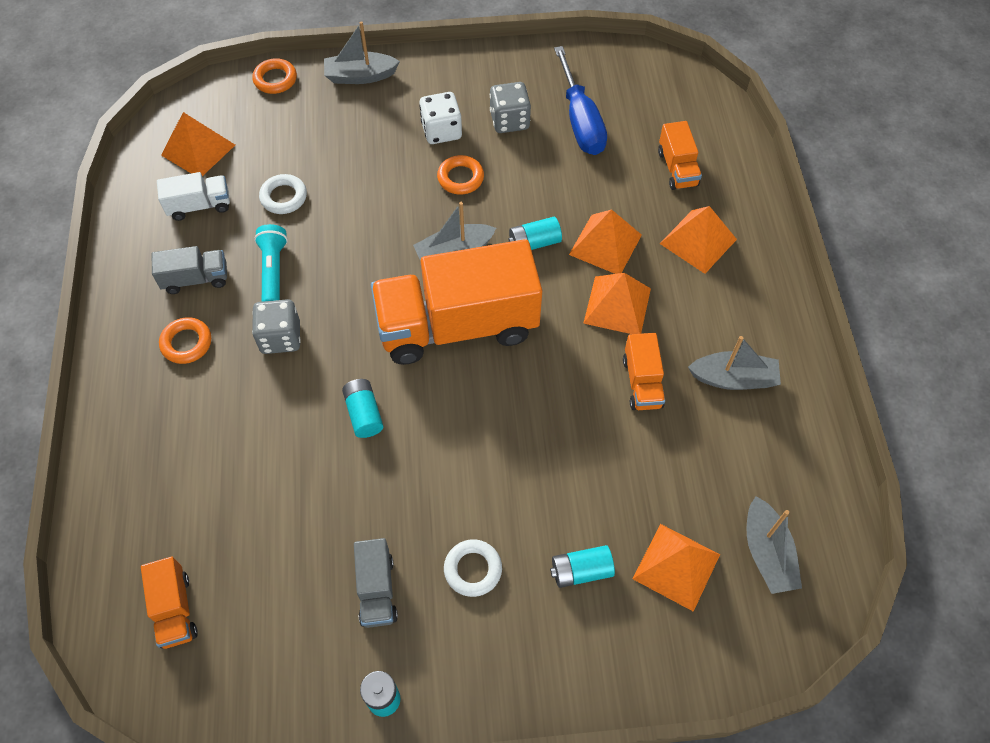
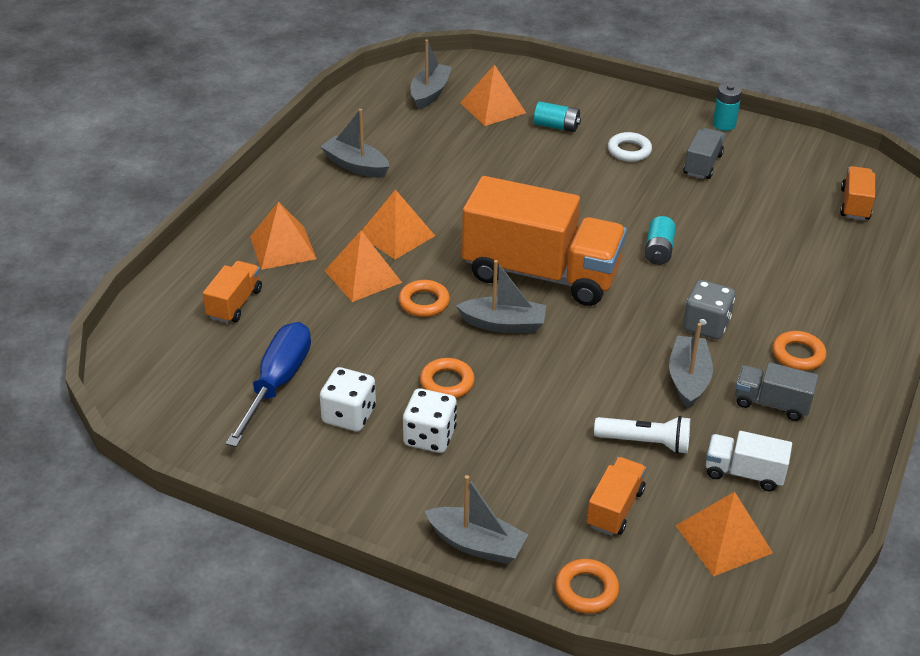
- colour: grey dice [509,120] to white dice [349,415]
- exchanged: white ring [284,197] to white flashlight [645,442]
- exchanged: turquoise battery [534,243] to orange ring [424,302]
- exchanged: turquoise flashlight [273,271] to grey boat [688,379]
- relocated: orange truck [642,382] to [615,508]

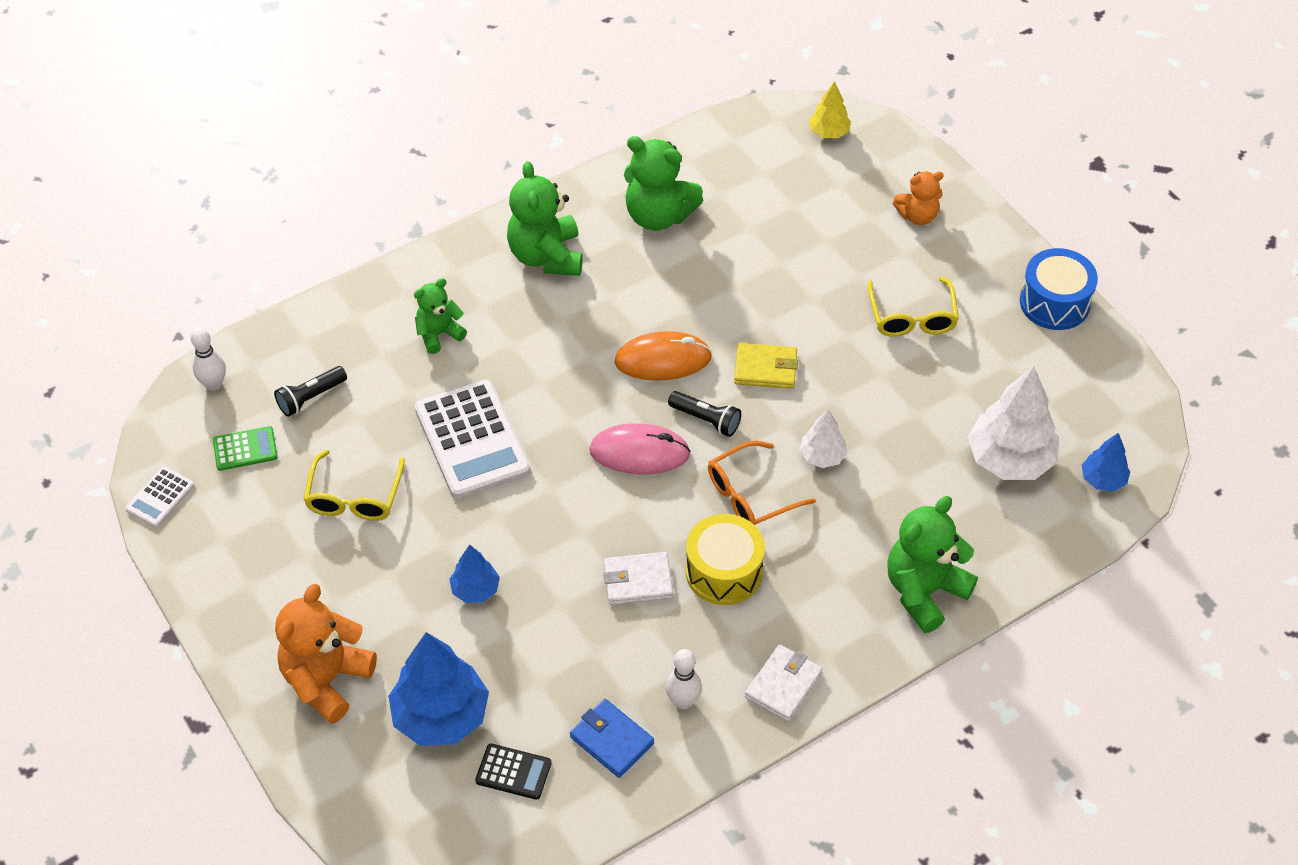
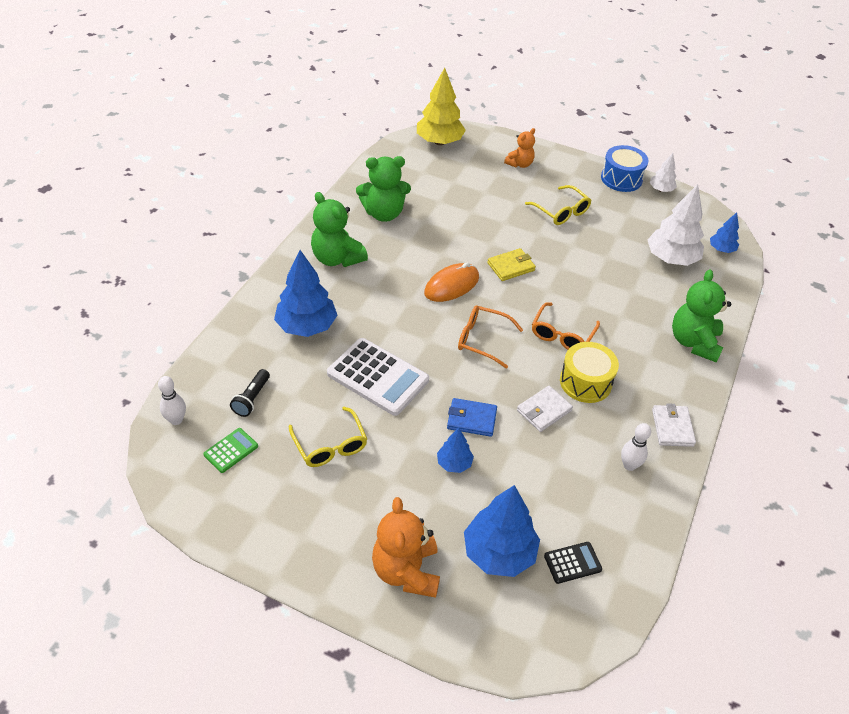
- size: yellow tree [829,132] = [439,142] x1.90
- exchanged: green teddy bear [439,334] to blue tree [306,326]
- missing: black flashlight [706,420]
- relocated: white tree [822,456] to [661,190]
- exchanged: pink mouse [639,452] to orange glasses [482,340]
- missing: white calculator [160,497]
- relocated: blue wallet [611,740] to [471,419]

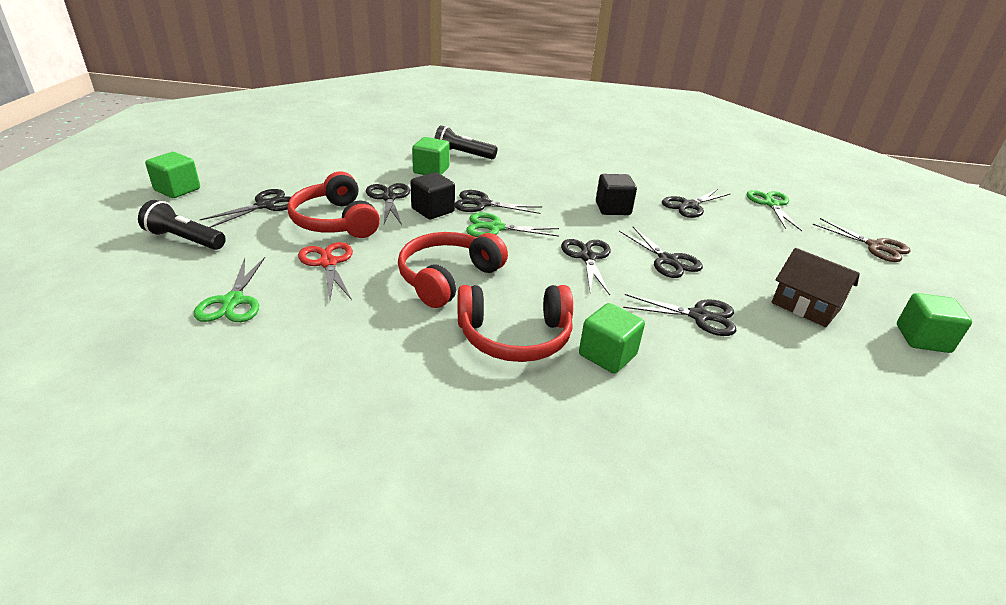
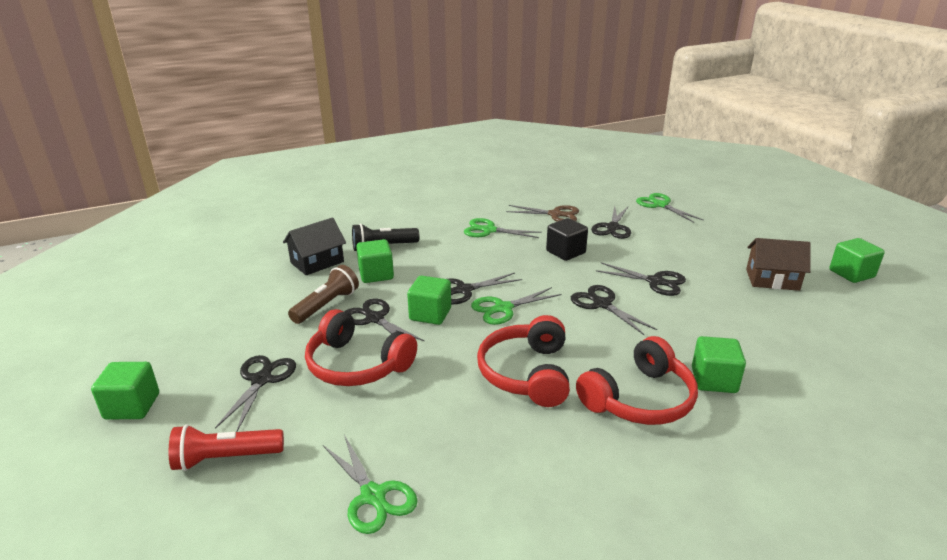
- colour: black cube [433,210] to green cube [430,314]
- colour: black flashlight [184,240] to red flashlight [226,458]
- relocated: brown scissors [875,246] to [555,214]
- missing: red scissors [328,263]
- missing: black scissors [699,316]
- appeared: black house [317,262]
- appeared: green scissors [489,230]
- appeared: brown flashlight [326,305]

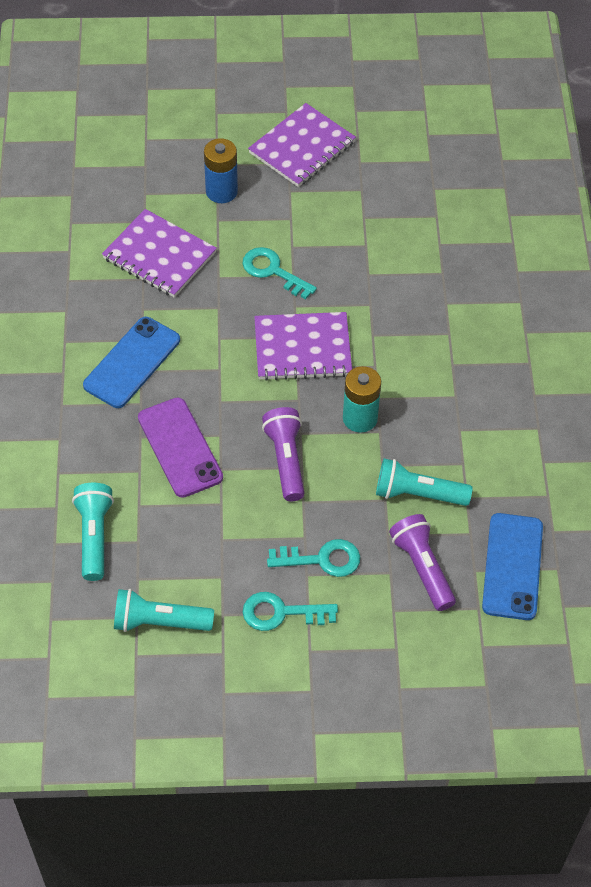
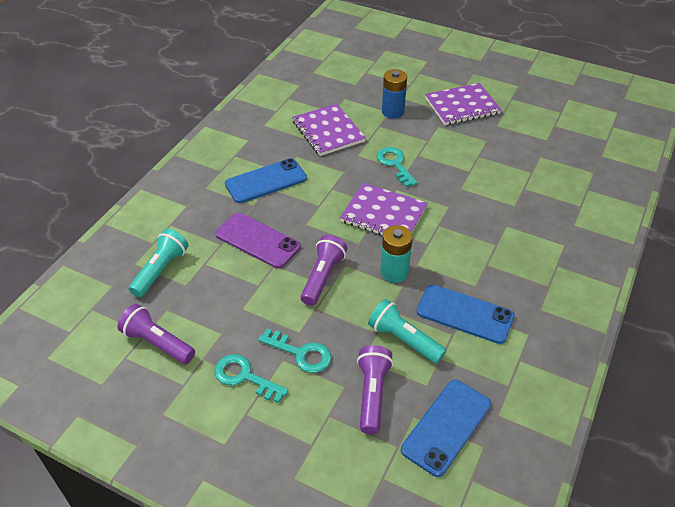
- spun: purple phone [180,447] = [257,240] 60 degrees counterclockwise
- colour: turquoise flashlight [159,621] to purple flashlight [157,343]
- appeared: blue phone [465,314]

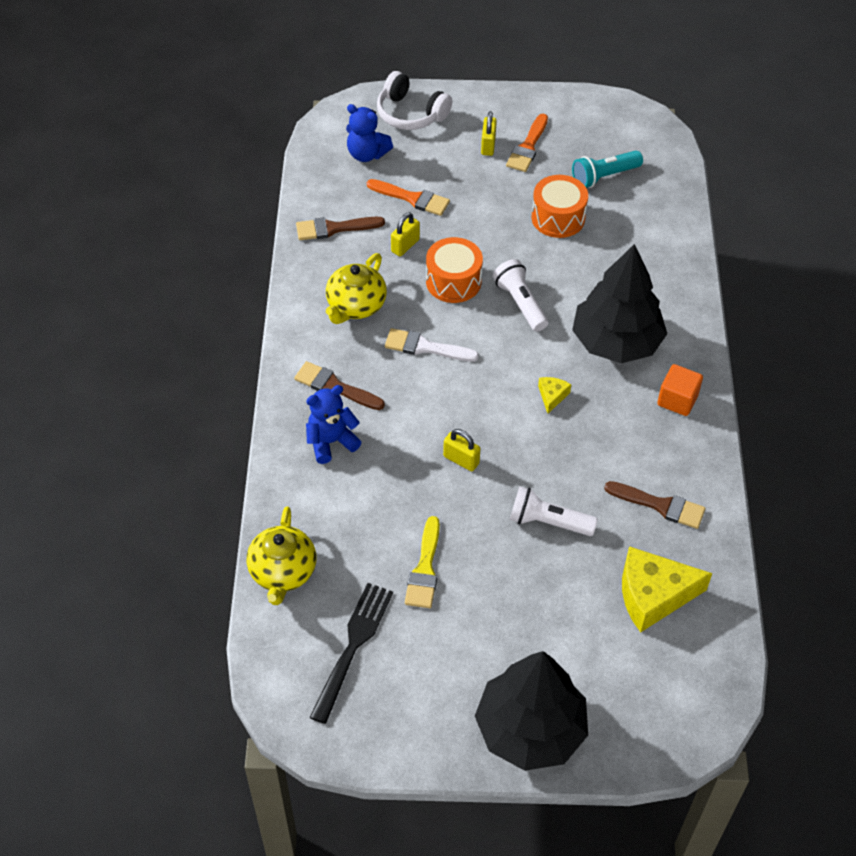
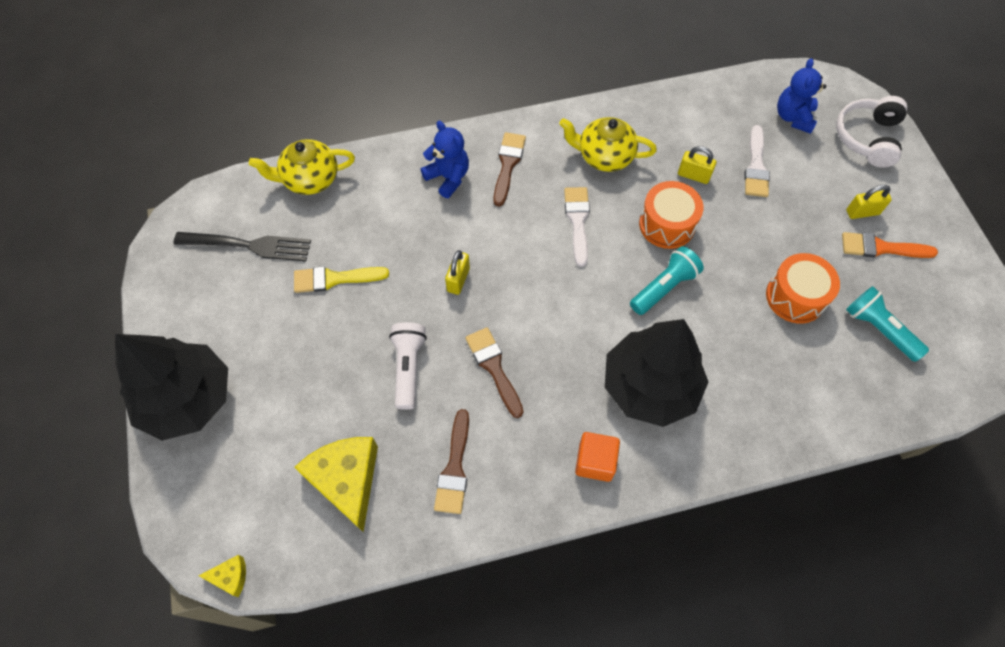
- colour: orange brush [412,198] to white brush [756,166]
- relocated: brown brush [334,228] to [494,367]
- colour: white flashlight [520,303] to turquoise flashlight [664,287]
- relocated: yellow cheese [552,396] to [230,577]

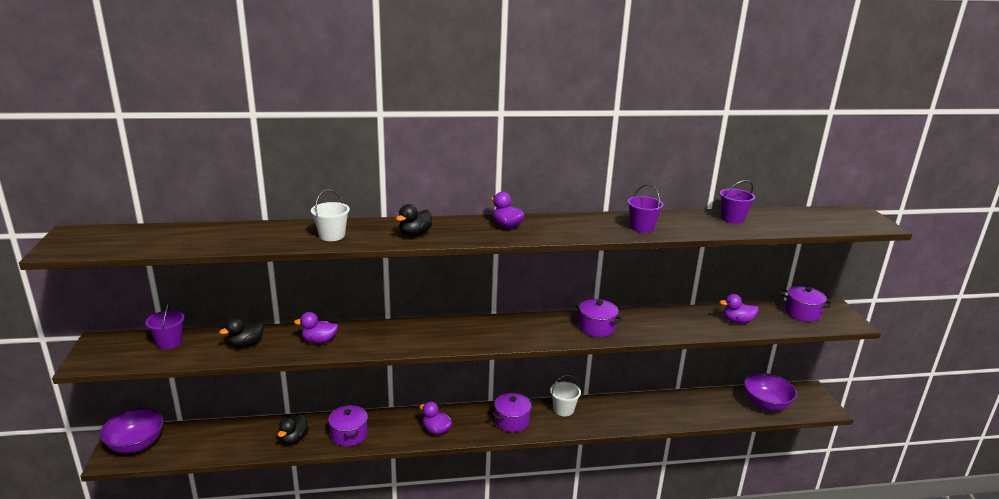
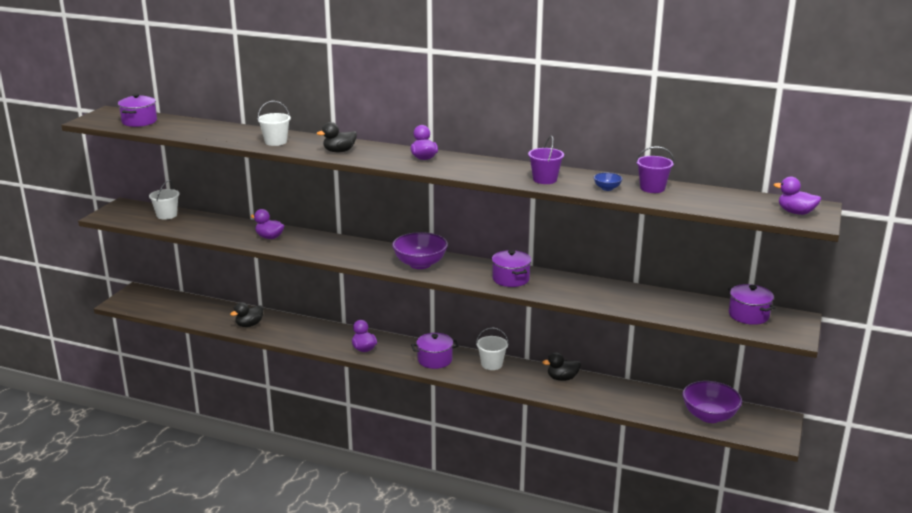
- relocated: purple duck [737,321] to [795,212]
- colour: purple bucket [169,342] to white bucket [167,215]
- relocated: black duck [246,344] to [562,378]
- relocated: purple pot [349,435] to [139,121]
- relocated: purple bowl [136,444] to [420,264]
- appeared: blue bowl [607,188]

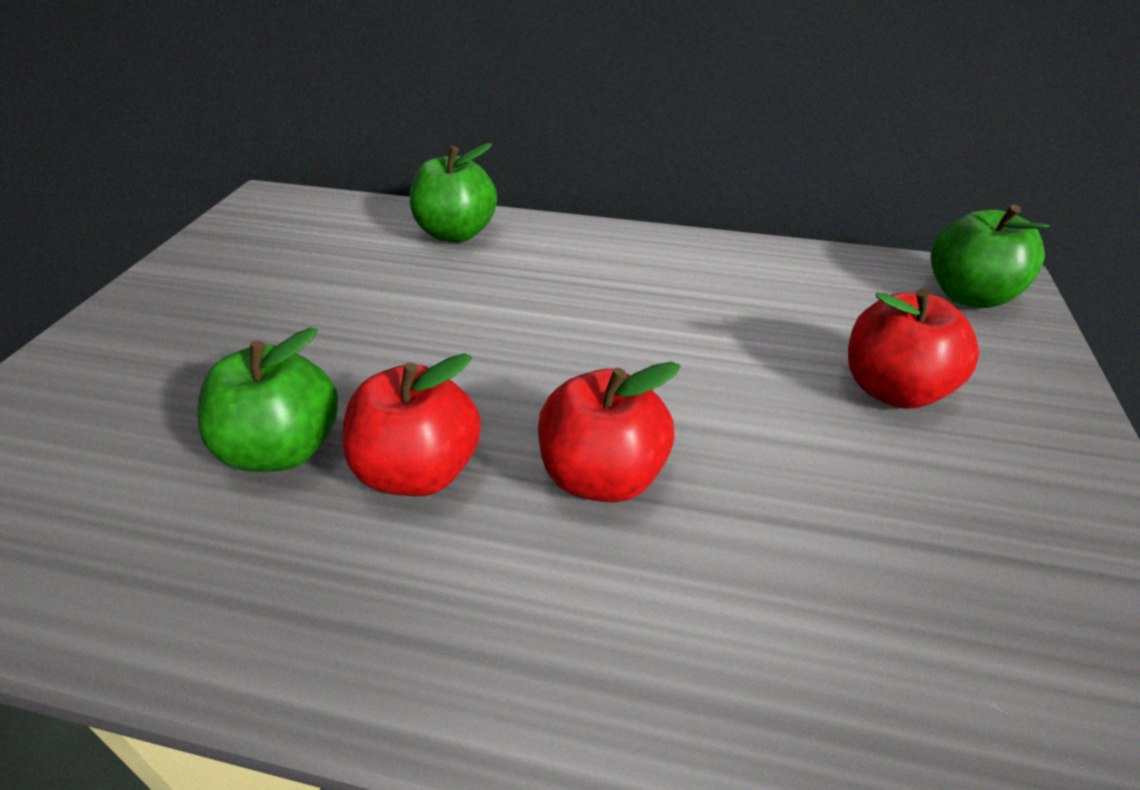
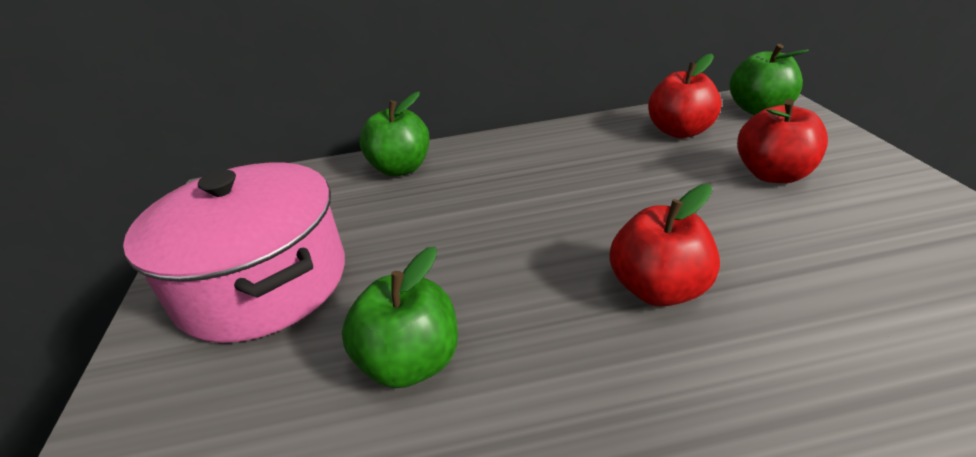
- relocated: red apple [419,472] to [680,131]
- appeared: pink pot [263,282]

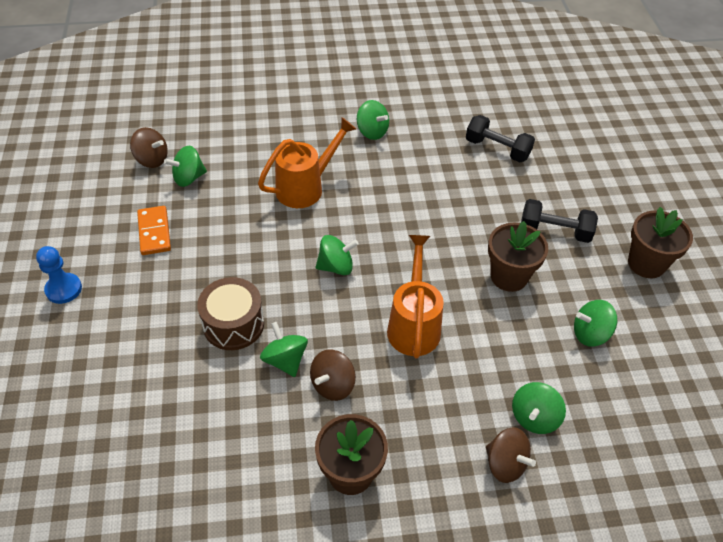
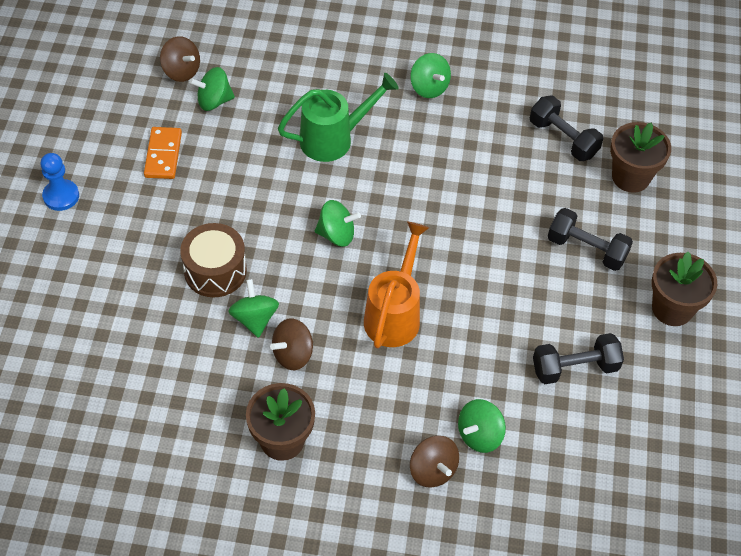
- colour: orange watering can [305,187] to green watering can [334,139]
- relocated: brown flower pot [509,276] to [631,177]
- exchanged: green spinning top [590,334] to black dumbbell [574,368]

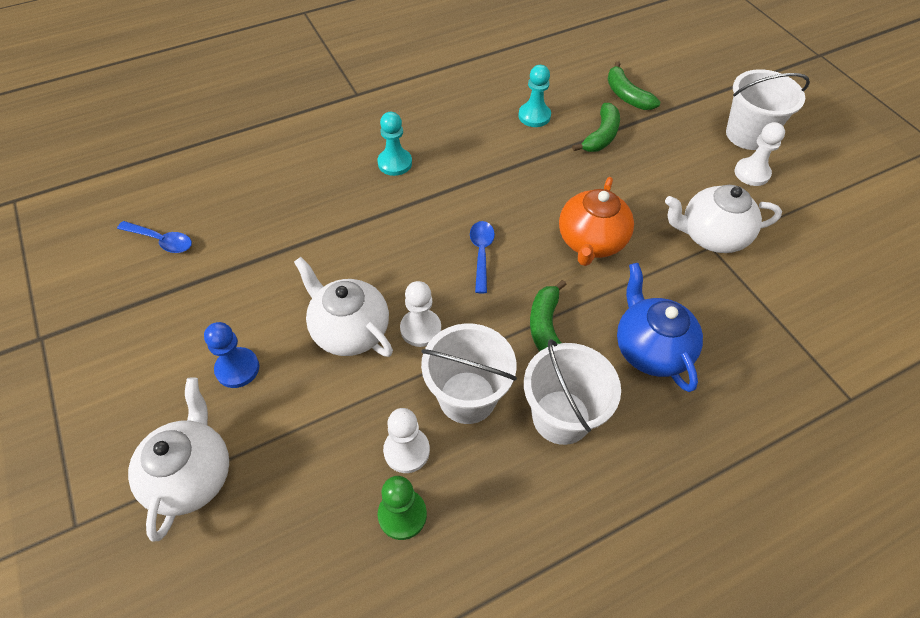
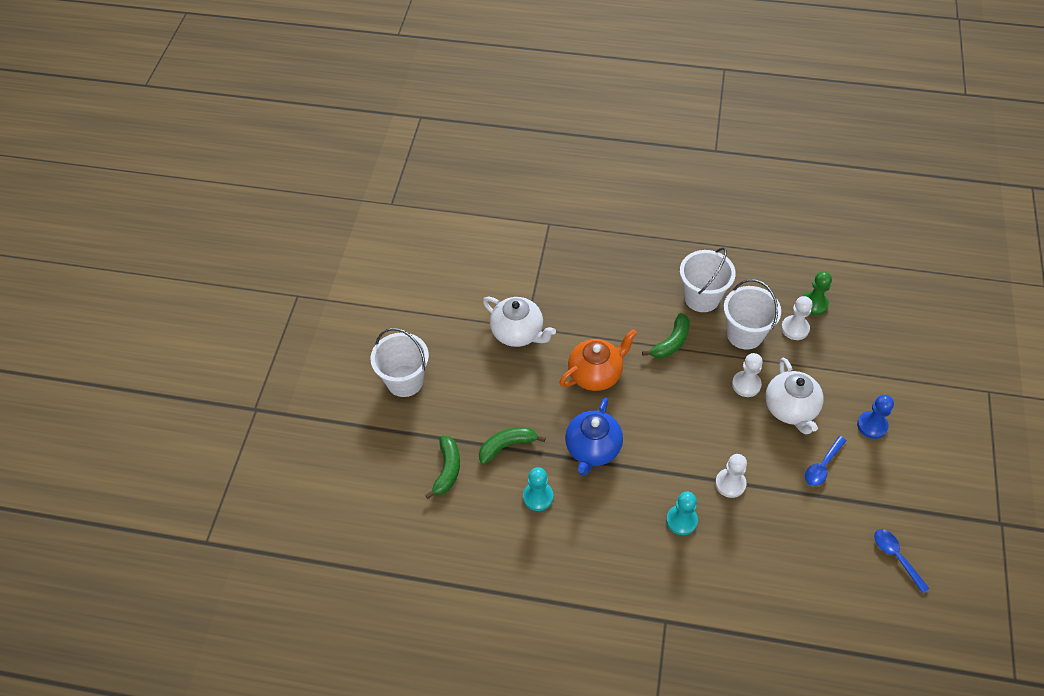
- relocated: white pawn [752,173] to [730,483]
- relocated: blue spoon [481,253] to [822,466]
- relocated: blue teapot [650,349] to [592,449]
- missing: white teapot [192,475]

